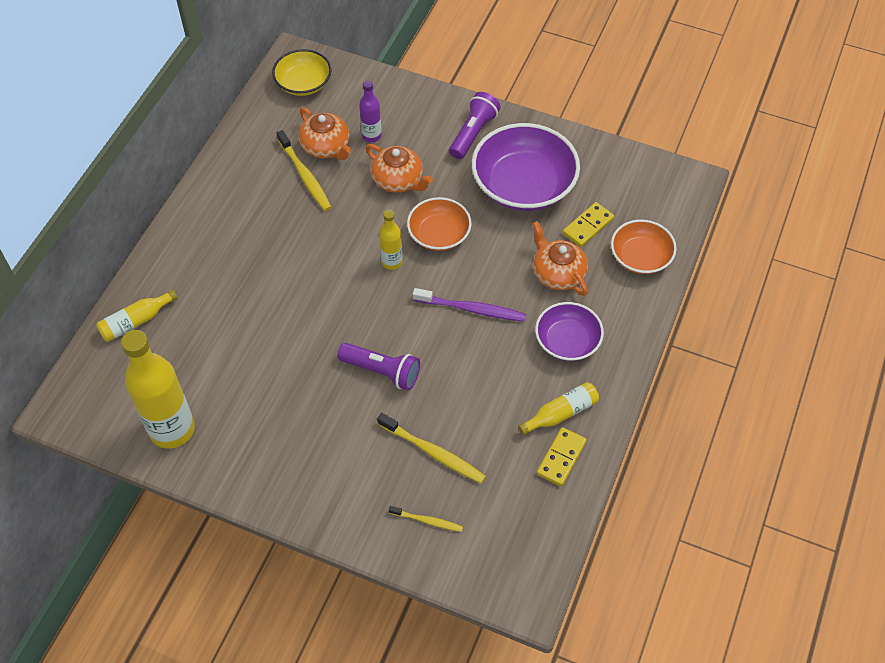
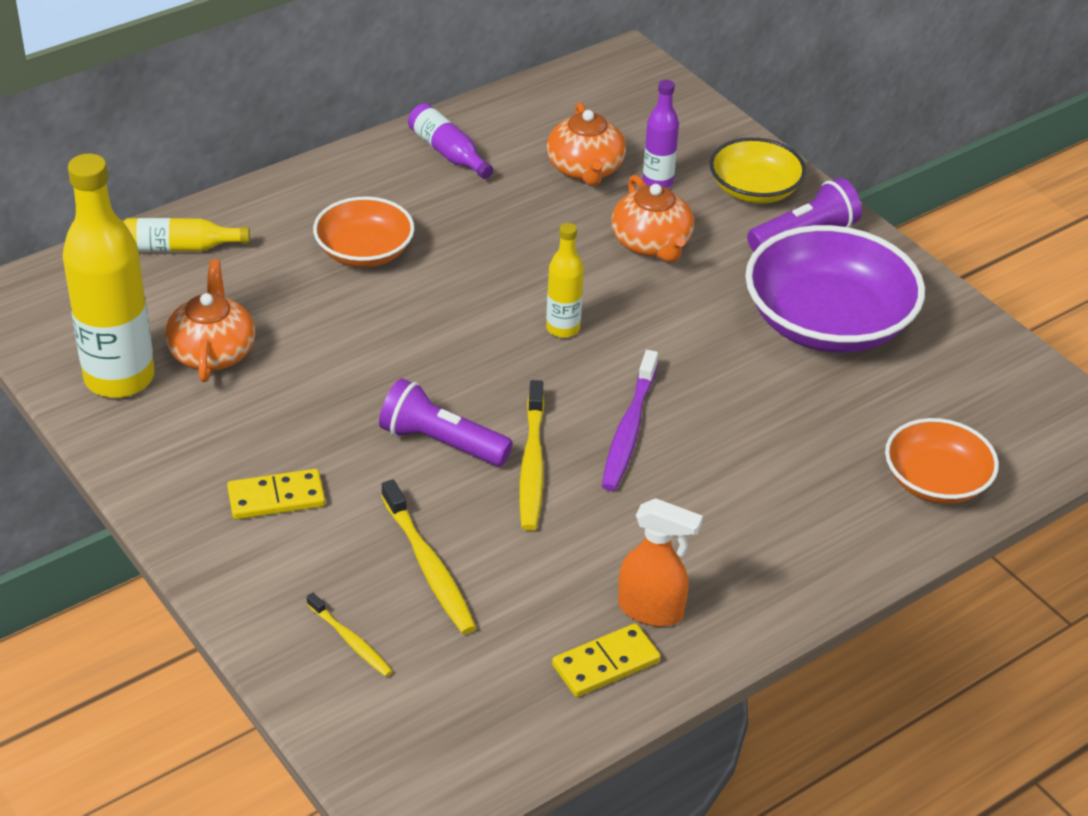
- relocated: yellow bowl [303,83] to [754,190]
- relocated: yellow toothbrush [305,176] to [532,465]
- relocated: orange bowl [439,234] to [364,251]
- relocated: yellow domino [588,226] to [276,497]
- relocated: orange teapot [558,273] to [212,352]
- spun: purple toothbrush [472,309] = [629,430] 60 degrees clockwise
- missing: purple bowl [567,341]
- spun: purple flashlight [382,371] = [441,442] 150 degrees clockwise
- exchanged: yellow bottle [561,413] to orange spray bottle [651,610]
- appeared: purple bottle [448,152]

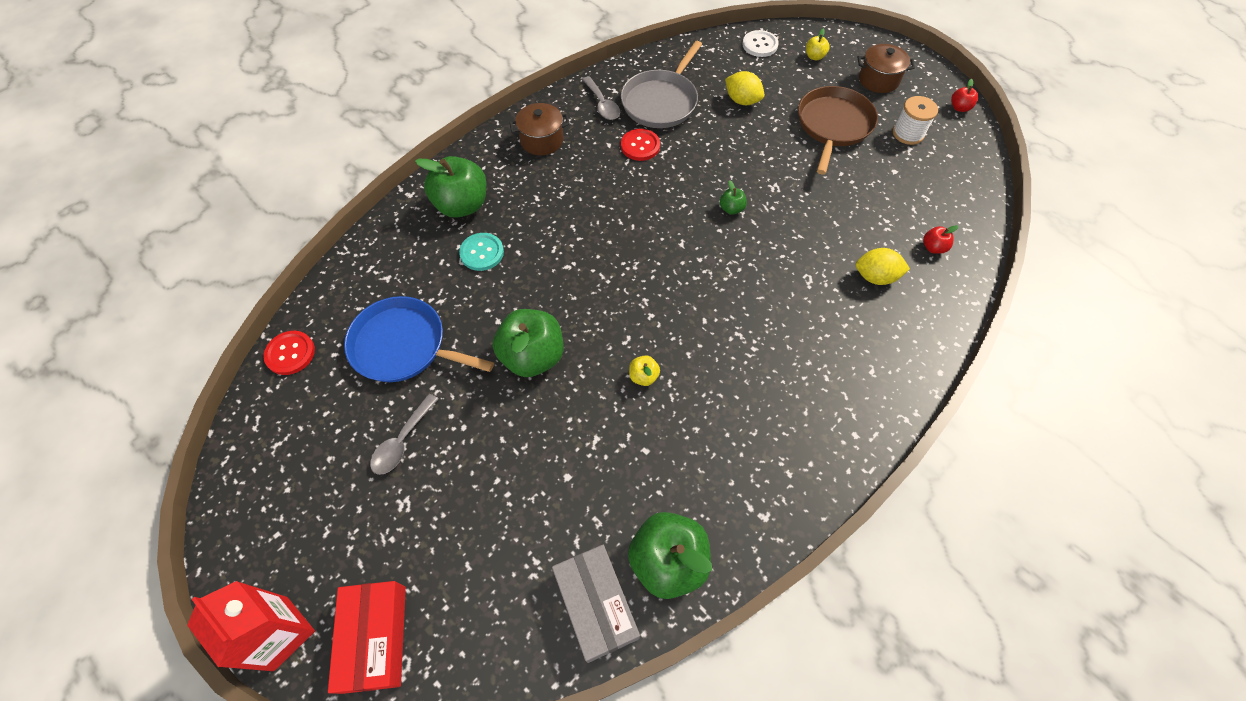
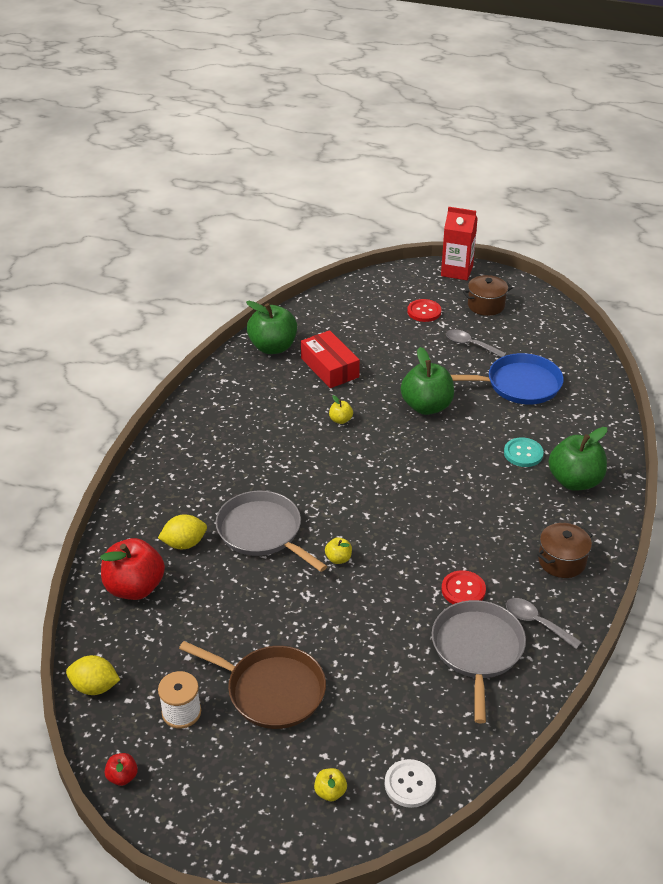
- relocated: brown pot [878,80] to [486,305]
- relocated: yellow lemon [742,101] to [95,687]
- spun: brown pan [833,126] = [271,690] 60 degrees counterclockwise
- colour: green apple [731,209] to yellow apple [338,559]
- size: red apple [933,247] = [135,587] x2.24
- relocated: red button [290,353] to [424,311]
- spun: grey spoon [402,441] = [470,345] 60 degrees counterclockwise
- missing: grey box [596,605]
- relocated: red box [375,638] to [329,367]
- appeared: grey pan [262,532]

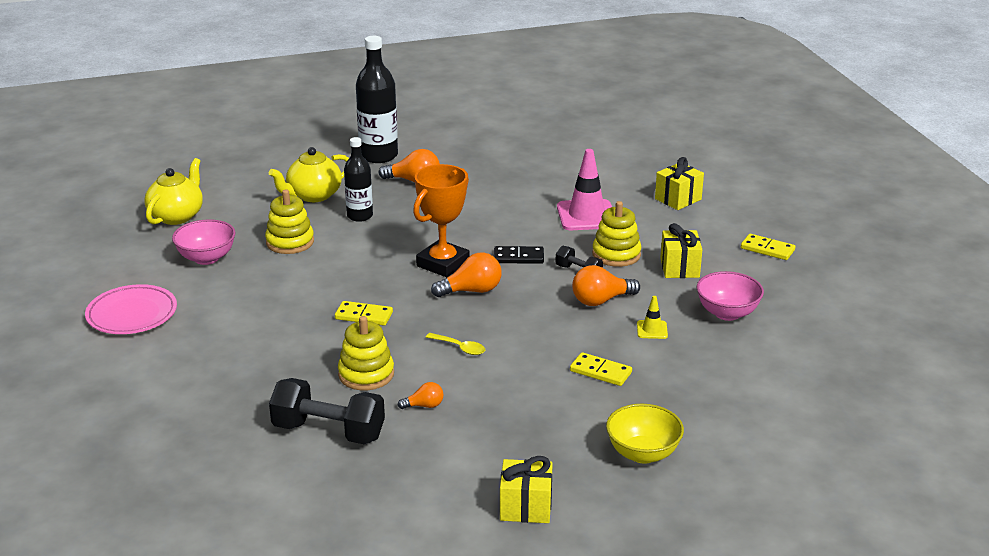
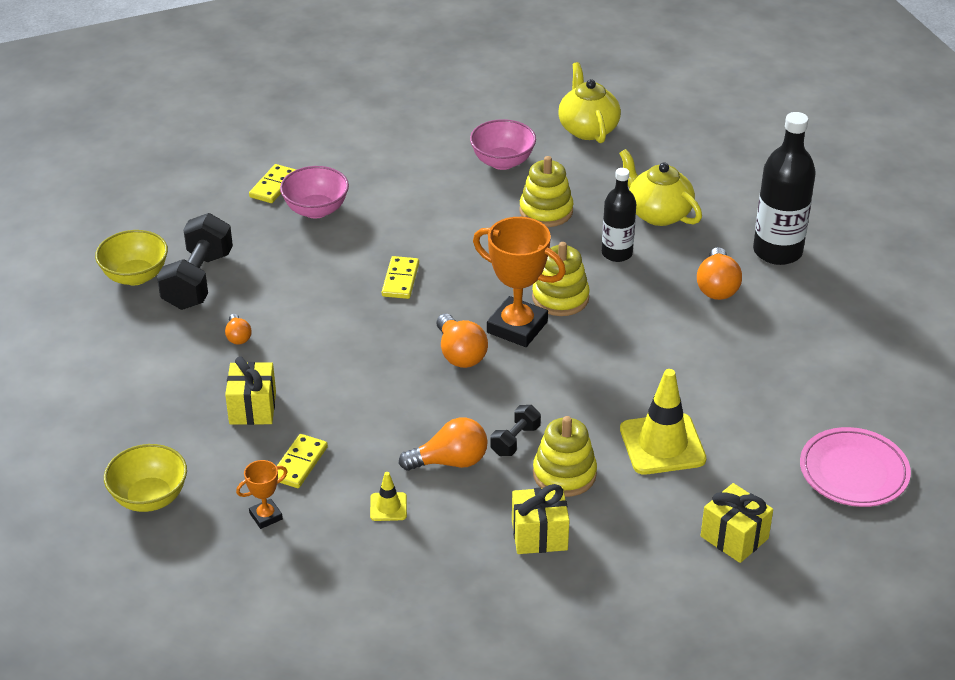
- colour: pink traffic cone [586,216] to yellow traffic cone [662,444]
- spun: yellow teapot [177,216] = [587,129] 120 degrees counterclockwise
- relocated: yellow domino [767,249] to [273,186]
- missing: black domino [518,257]
- spun: orange light bulb [601,300] = [450,461] 105 degrees clockwise
- relocated: pink bowl [727,313] to [316,210]
- relocated: pink plate [132,314] to [853,472]
- relocated: yellow stacking toy [366,374] to [560,298]
- missing: yellow spoon [460,348]
- relocated: yellow gift [525,507] to [252,408]
- appeared: yellow bowl [135,276]
- appeared: orange trophy [266,516]

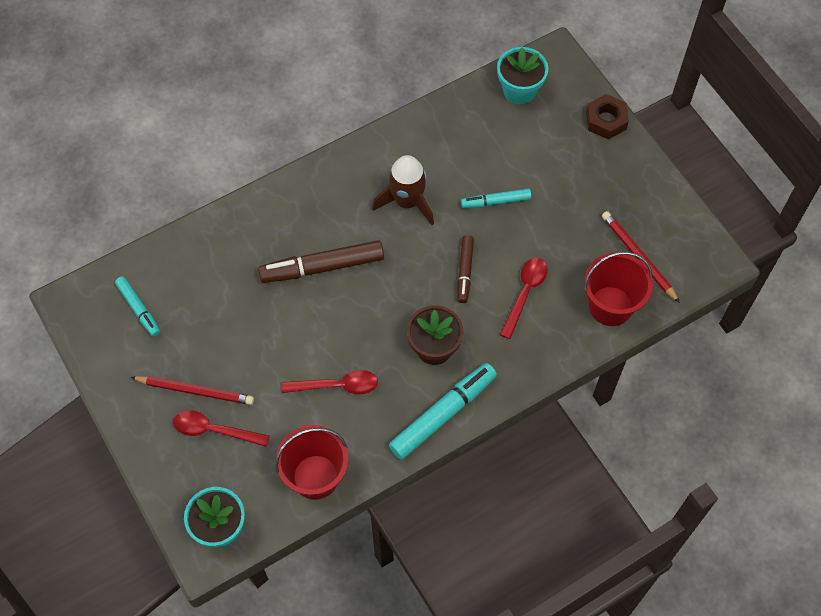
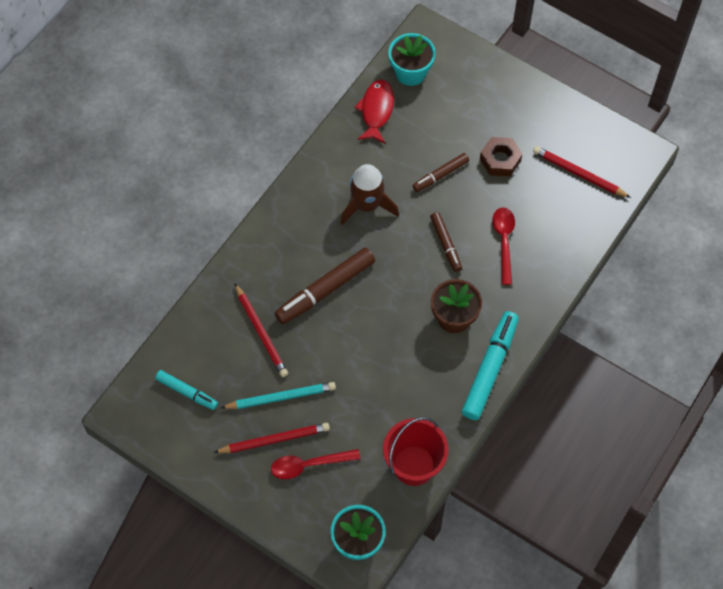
- relocated: brown nut [606,120] to [500,160]
- colour: turquoise marker [496,201] to brown marker [440,175]
- missing: red bucket [610,306]
- missing: red spoon [337,386]
- appeared: red fish [376,110]
- appeared: red pencil [261,332]
- appeared: turquoise pencil [281,397]

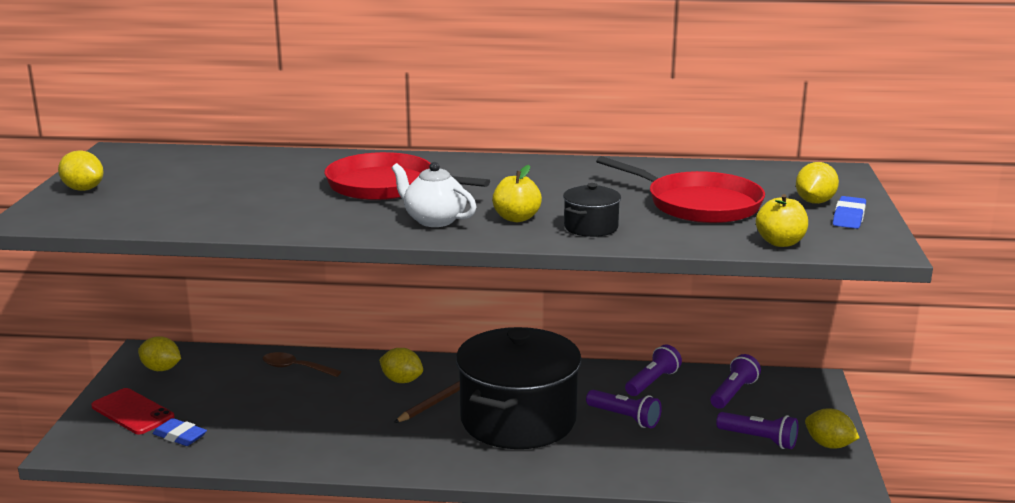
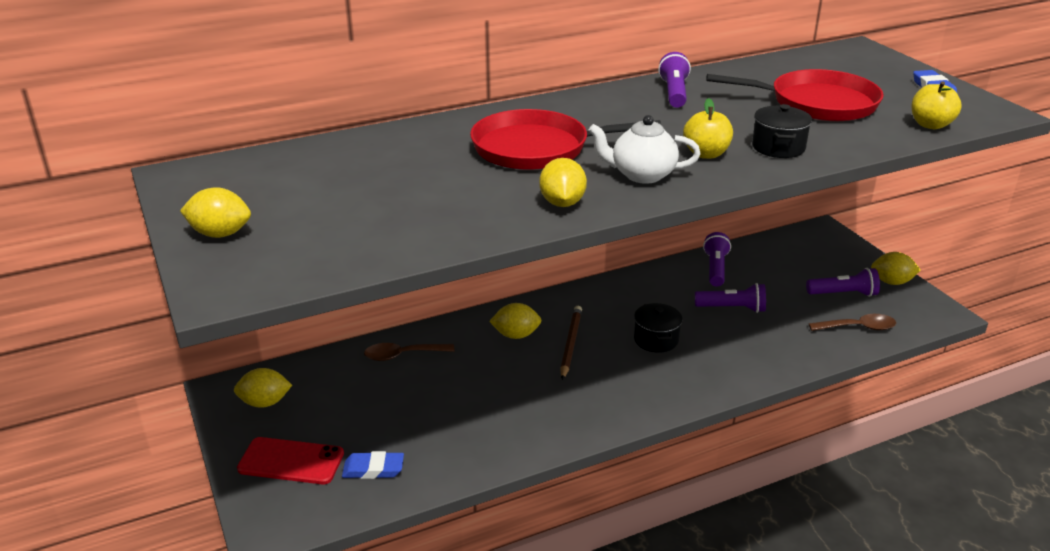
- relocated: yellow lemon [814,202] to [562,203]
- size: black pot [518,420] = [656,340] x0.40
- relocated: purple flashlight [733,393] to [674,93]
- appeared: brown spoon [858,327]

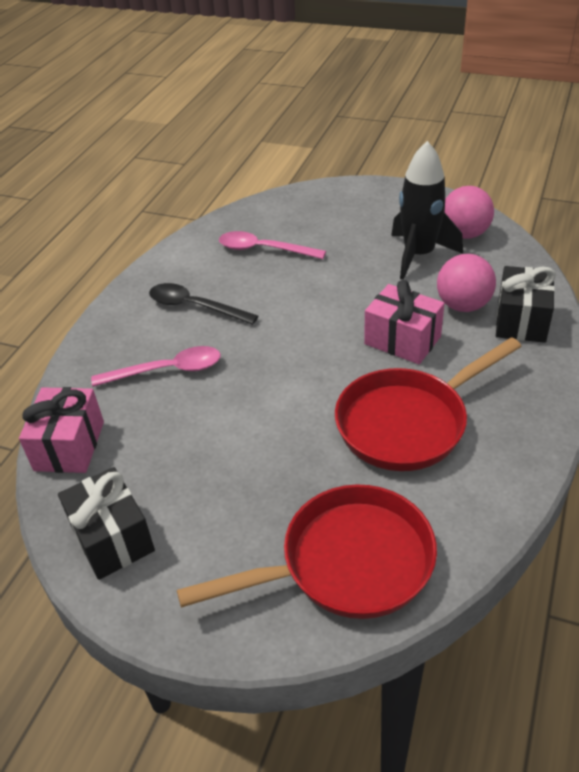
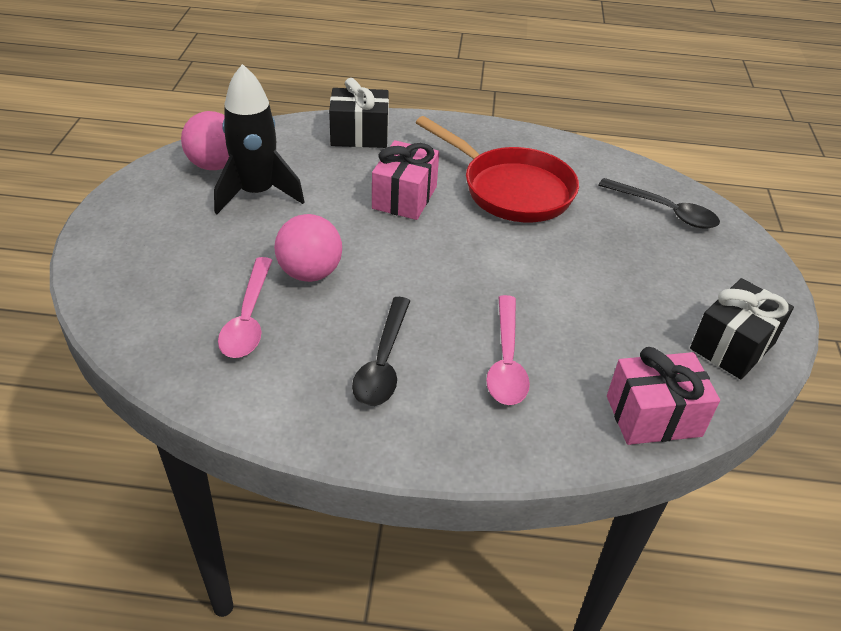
- relocated: pink ball [463,305] to [310,273]
- spun: pink spoon [167,370] = [506,361] 150 degrees counterclockwise
- exchanged: red pan [346,563] to black spoon [665,211]

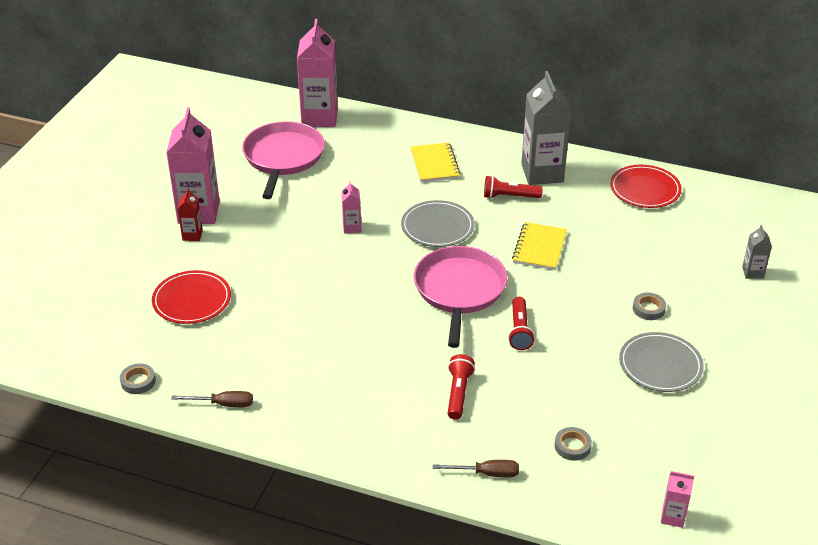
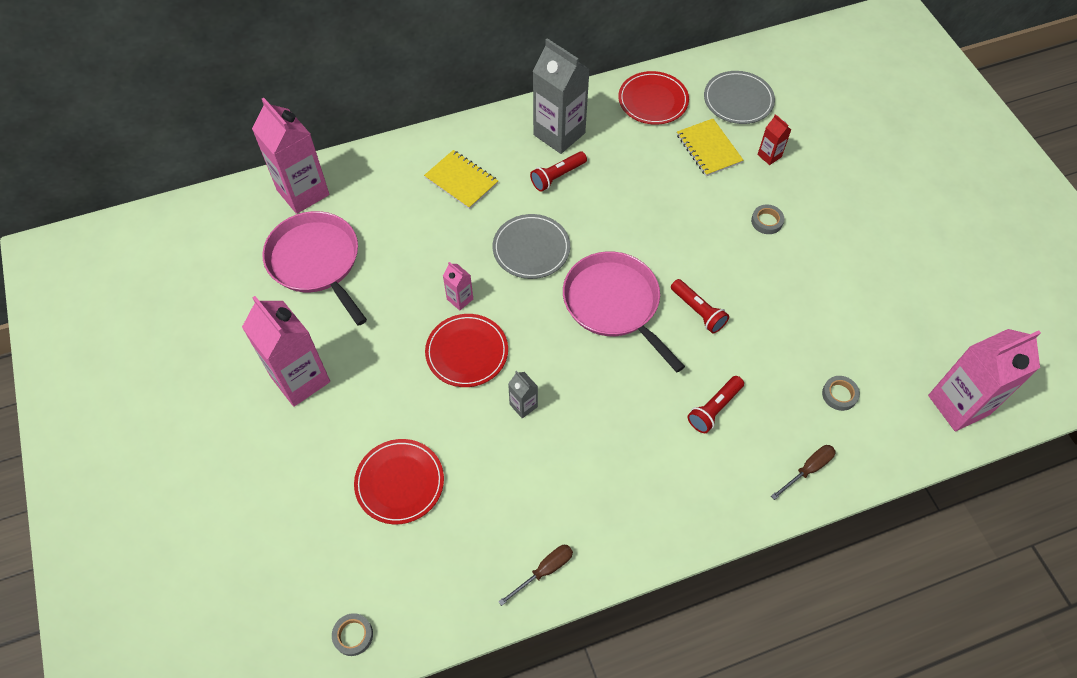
- relocated: red carton [192,235] to [769,156]
- relocated: yellow notebook [539,247] to [708,149]
- relocated: grey carton [752,272] to [523,405]
- relocated: grey plate [660,365] to [738,100]
- spun: red flashlight [458,393] = [714,409] 105 degrees counterclockwise
- relocated: grey tape [138,381] to [353,635]
- size: pink carton [672,517] = [958,405] x2.18
- appeared: red plate [467,352]

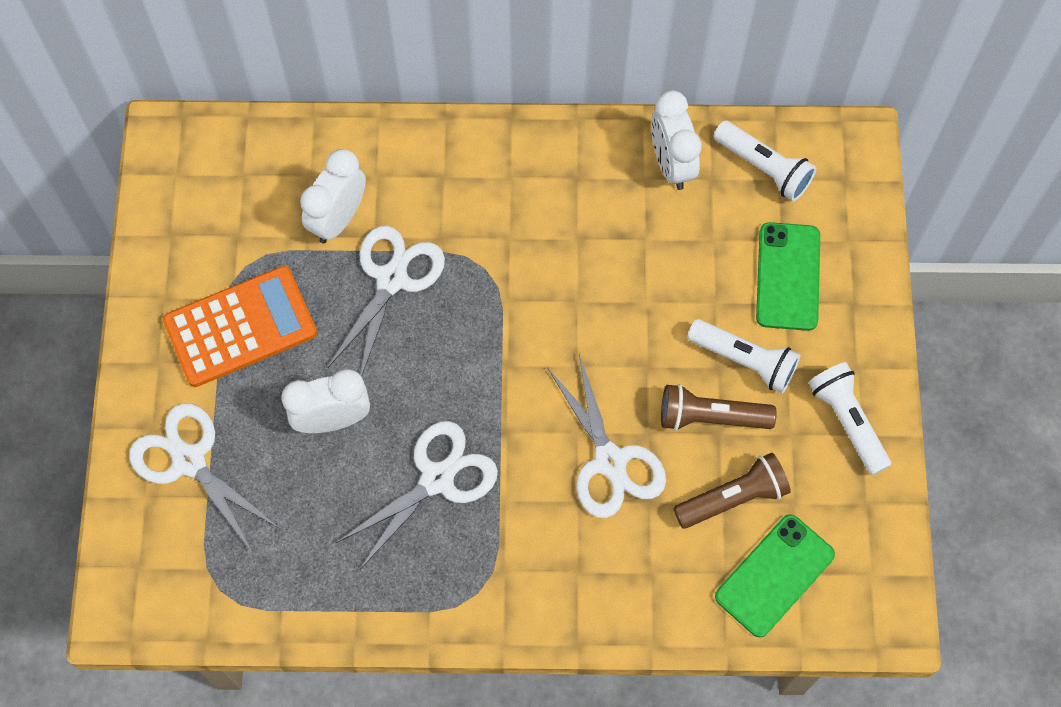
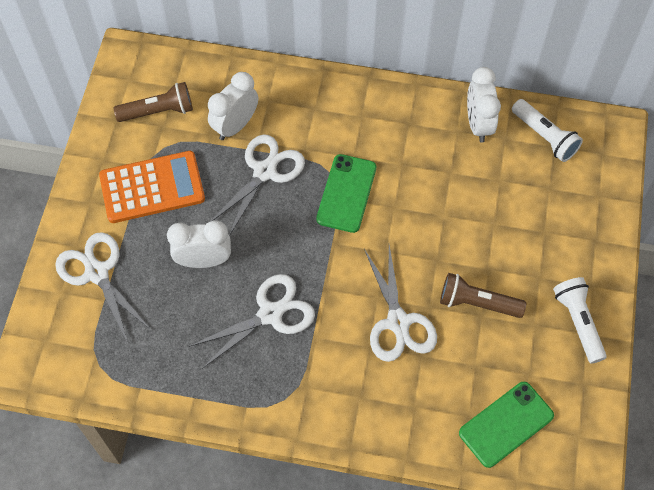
- relocated: green phone [788,276] to [346,193]
- missing: white flashlight [744,360]
- relocated: brown flashlight [733,498] to [158,111]

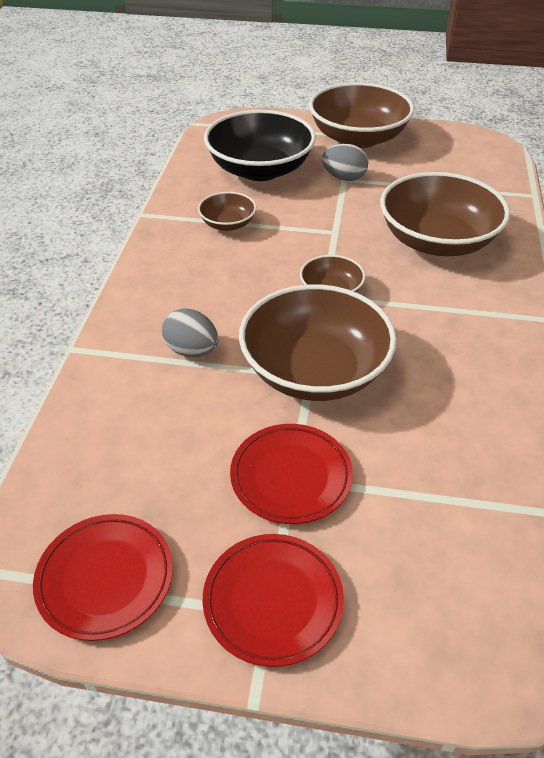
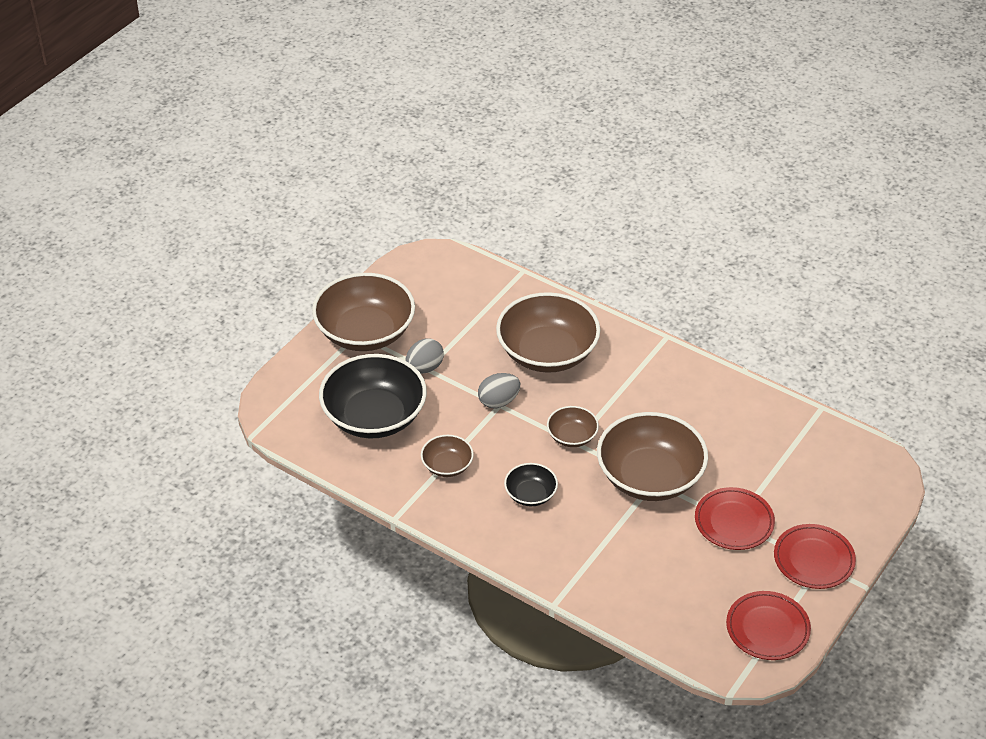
- relocated: grey egg [192,350] to [498,401]
- appeared: black bowl [530,494]

